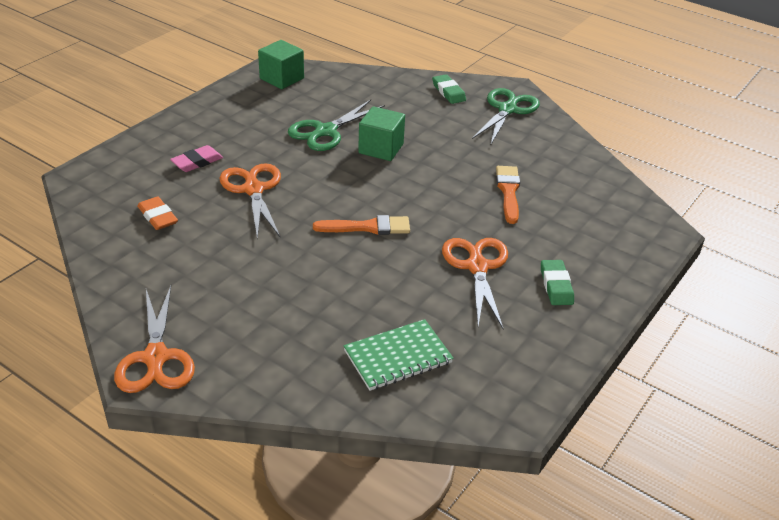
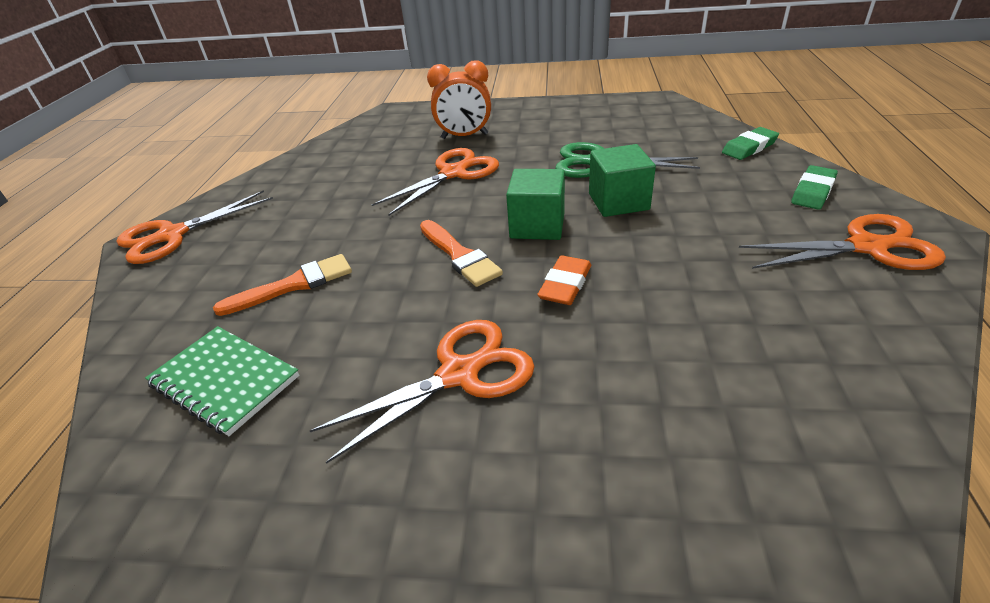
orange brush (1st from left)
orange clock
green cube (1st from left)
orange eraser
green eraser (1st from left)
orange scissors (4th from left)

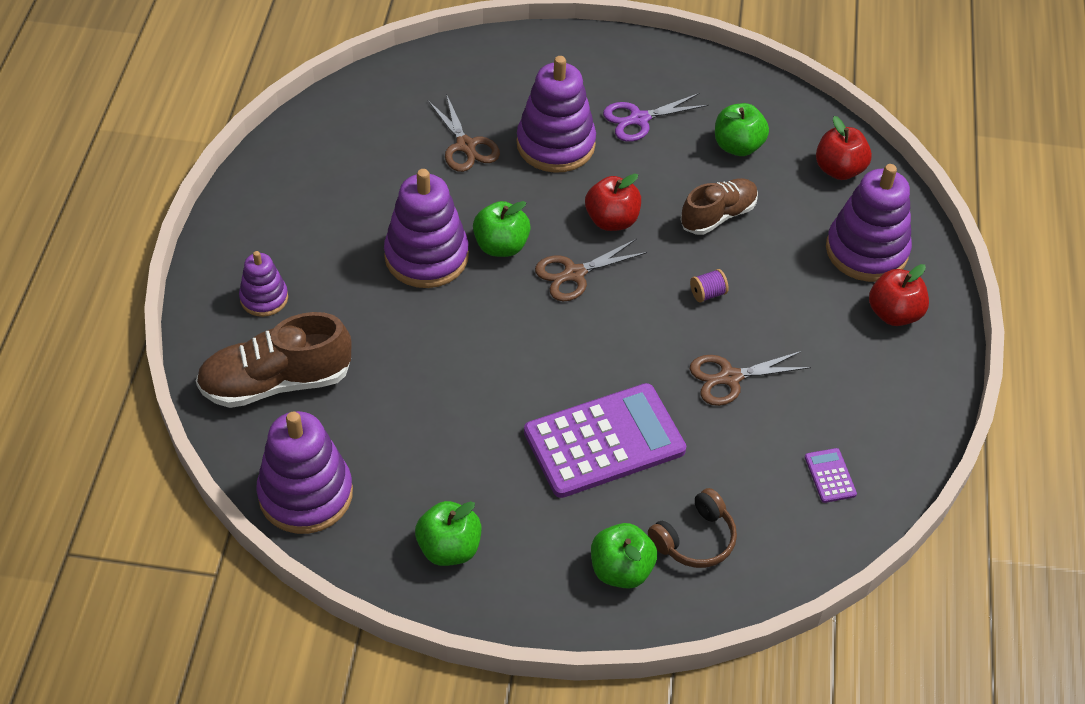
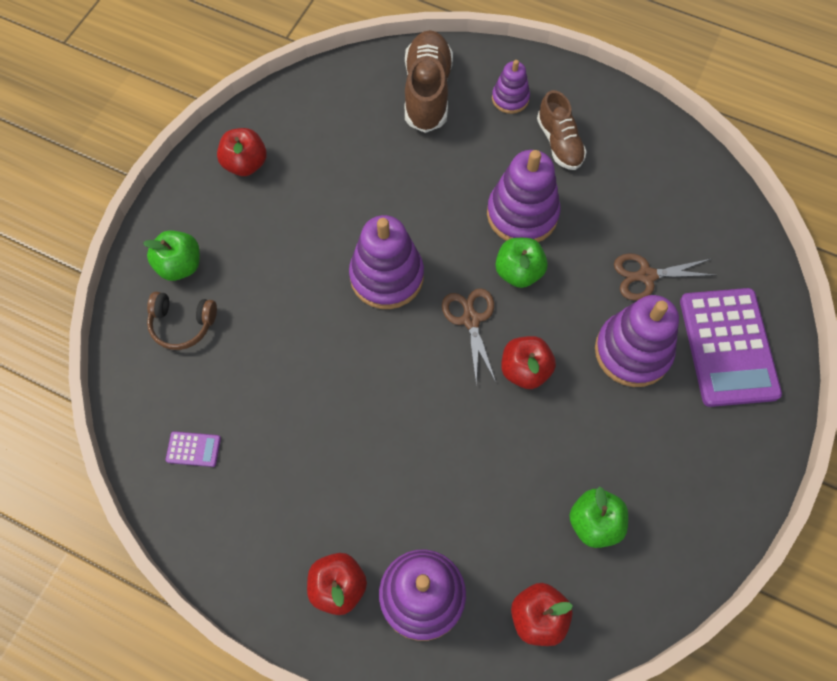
brown headphones
red apple (1st from left)
purple stacking toy (1st from left)
brown shoe (2nd from left)
purple calculator (2nd from left)
purple scissors
purple spool
brown scissors (3rd from left in the first image)

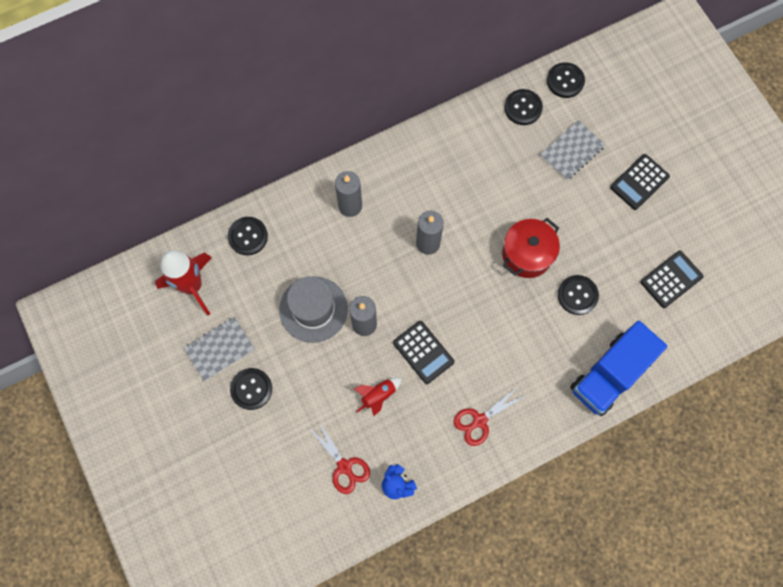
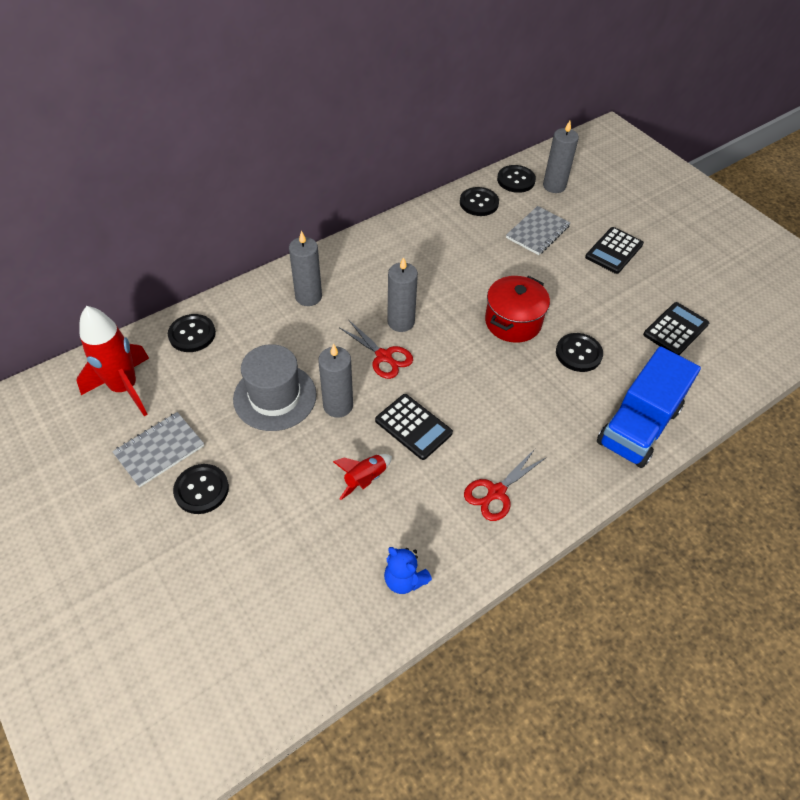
red scissors (1st from left)
grey candle (4th from left)

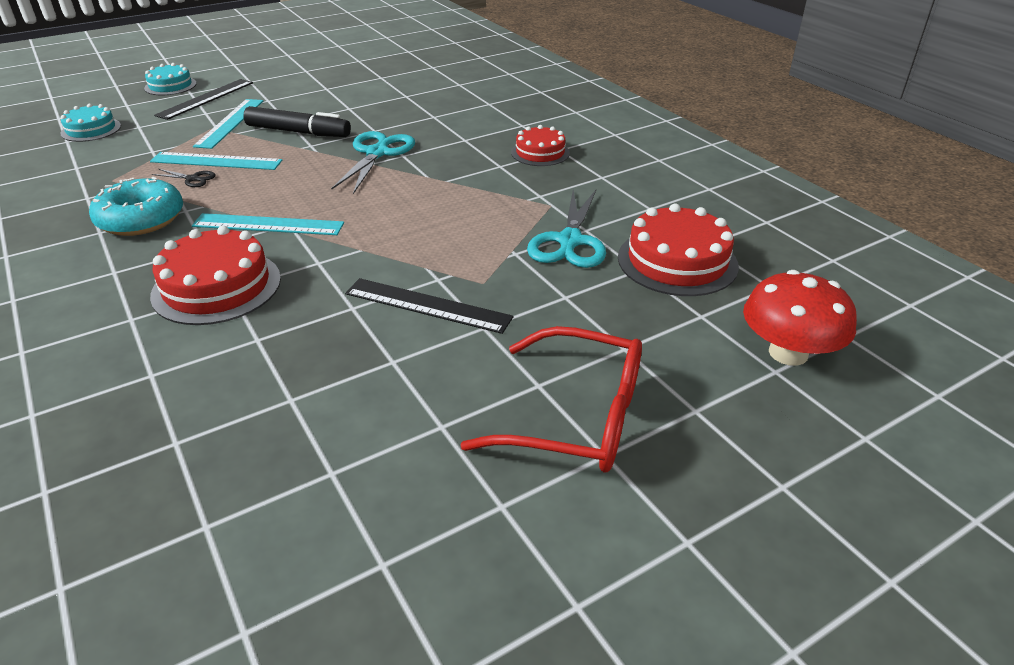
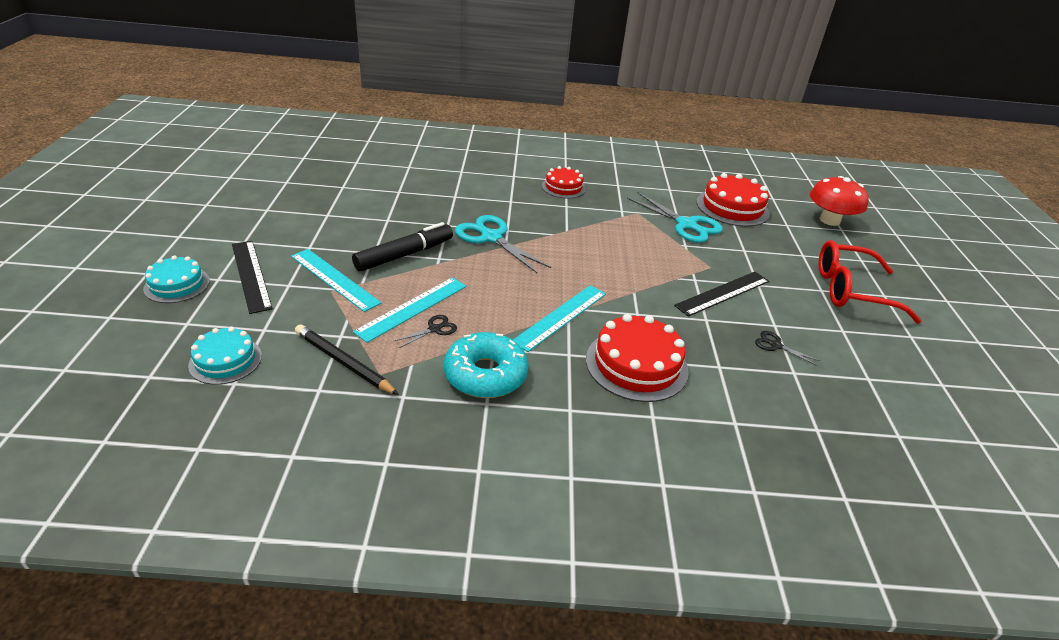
black pencil
black scissors (2nd from left)
red glasses

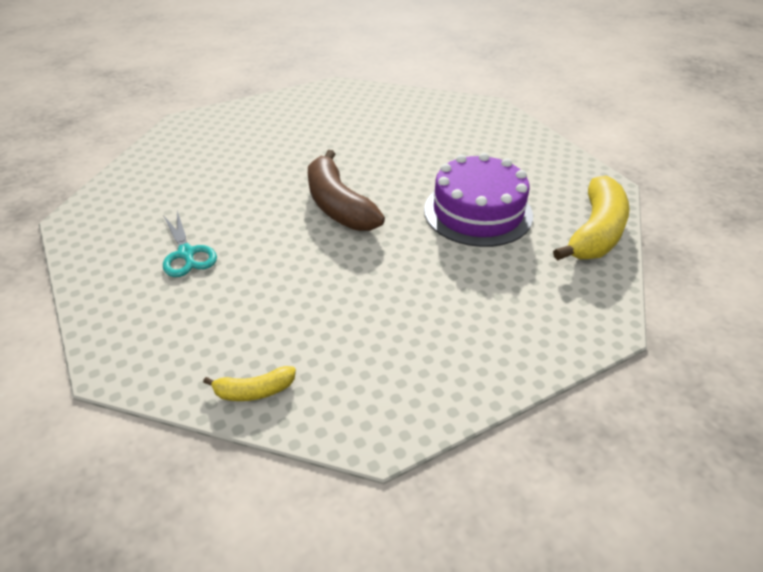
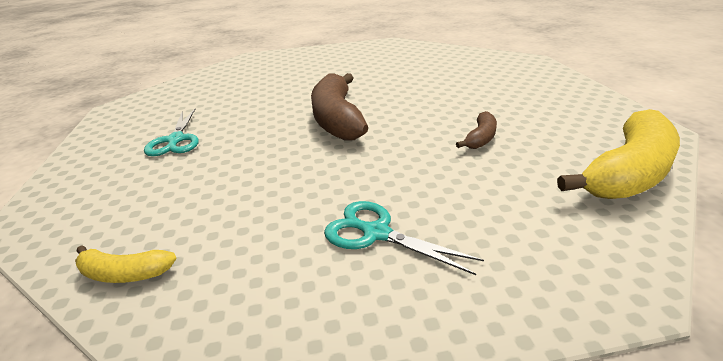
turquoise scissors (2nd from left)
brown banana (2nd from left)

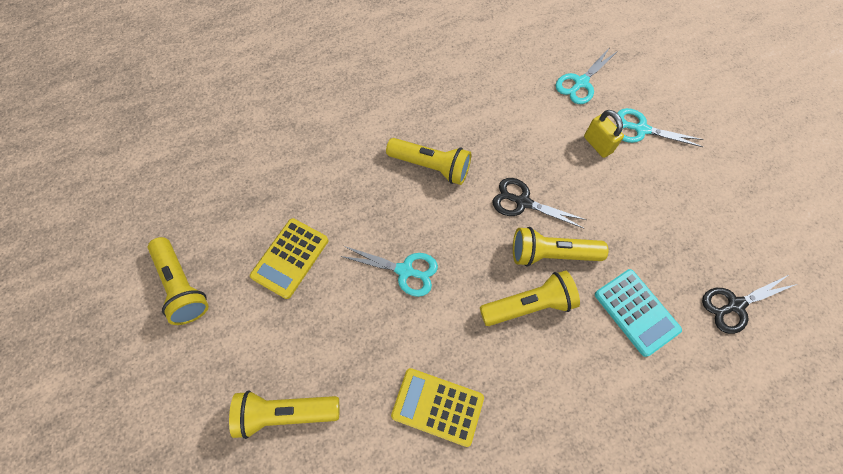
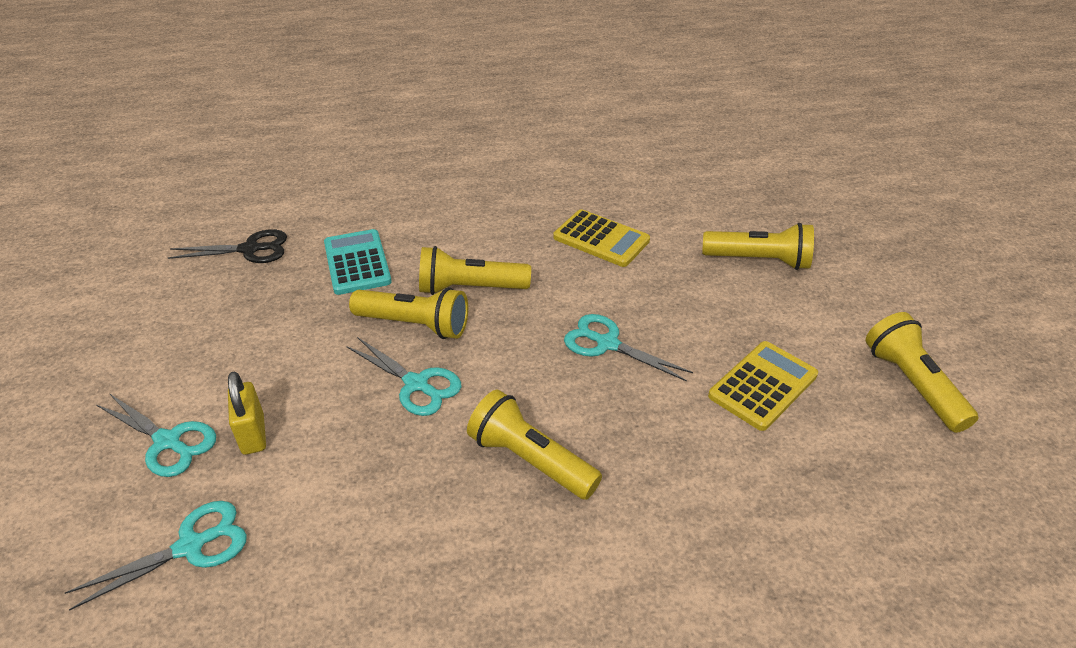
turquoise scissors (3rd from left)

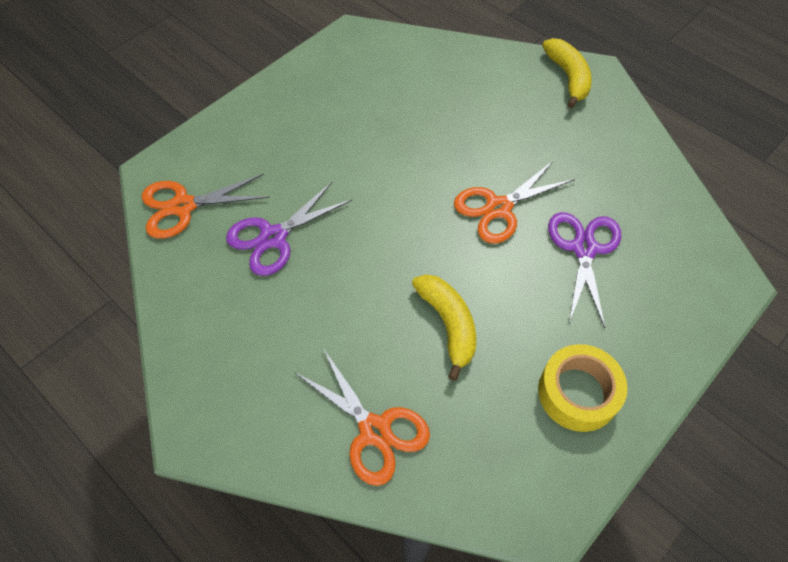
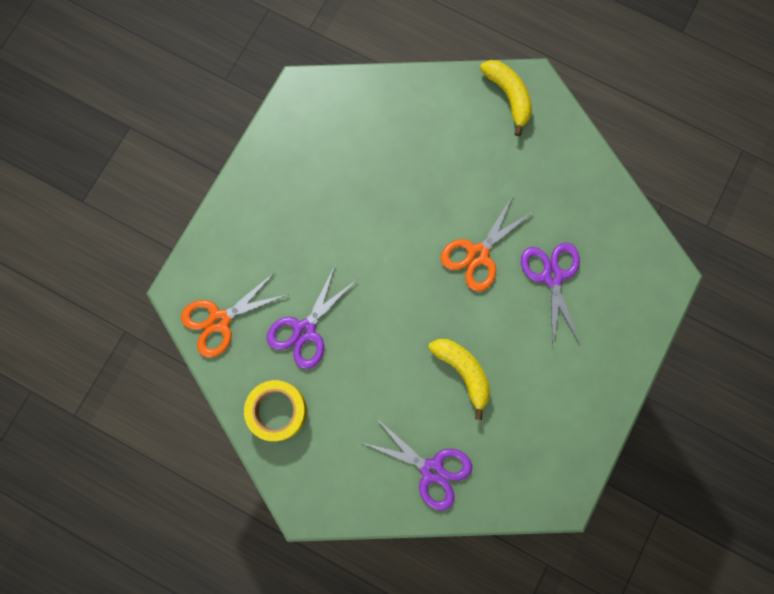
yellow tape
purple scissors (2nd from left)

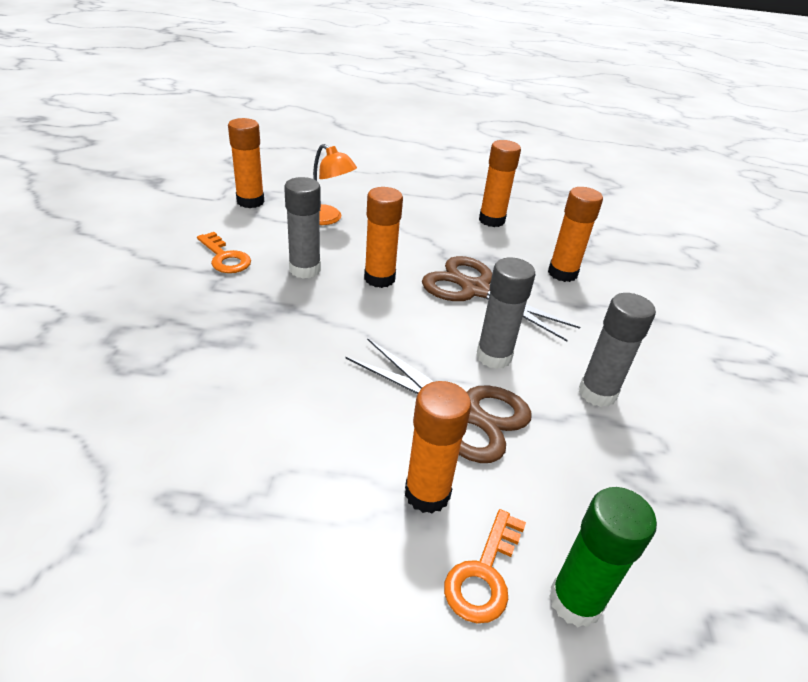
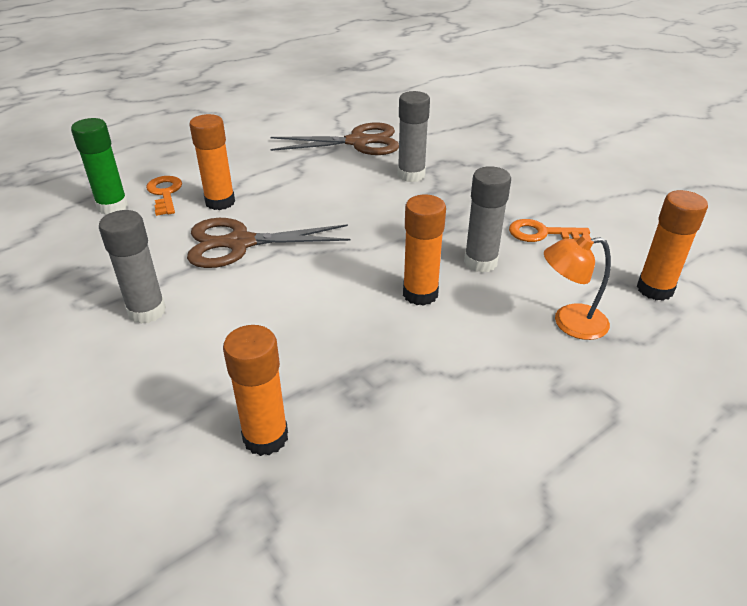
brown scissors (2nd from left)
grey glue stick (2nd from left)
orange glue stick (4th from left in the first image)

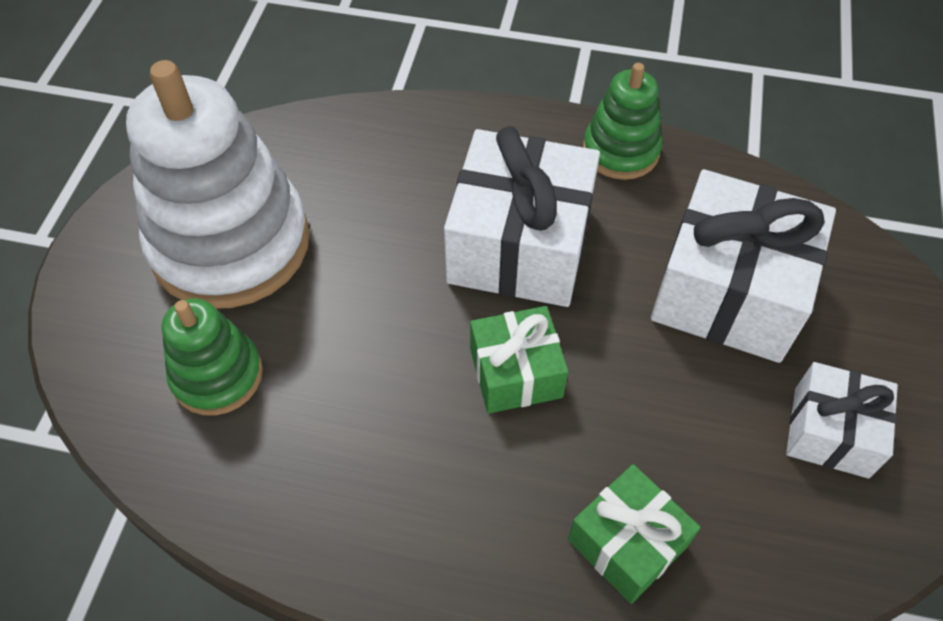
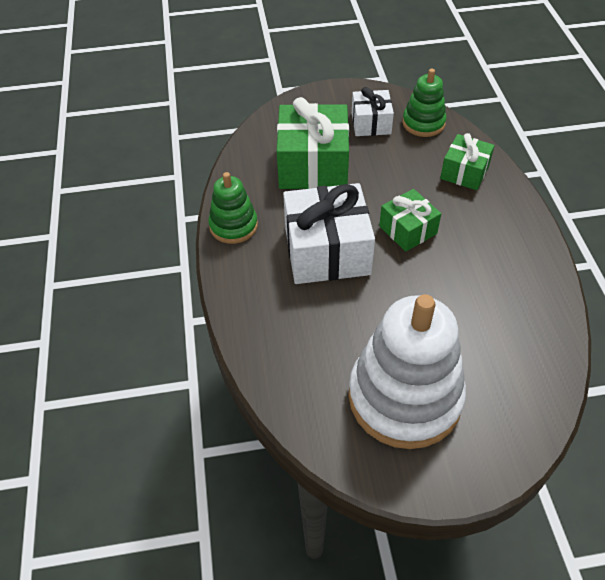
green gift (1st from left)
green stacking toy (2nd from left)

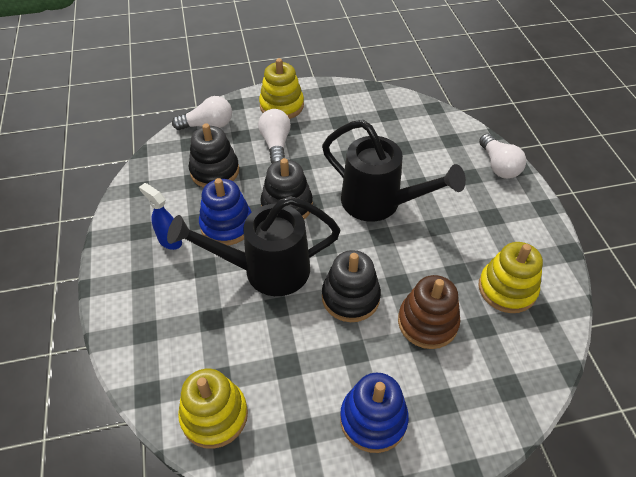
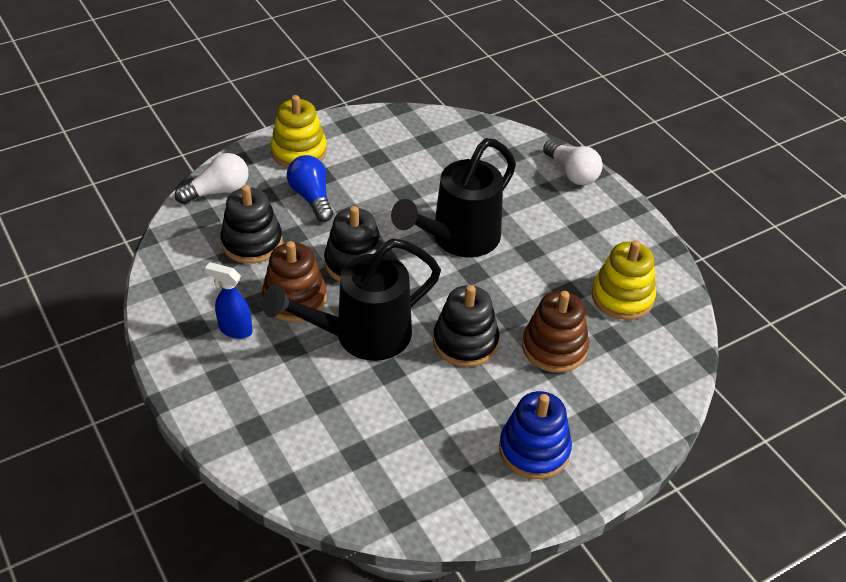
brown stacking toy (1st from left)
blue light bulb
black watering can (2nd from left)
yellow stacking toy (1st from left in the first image)

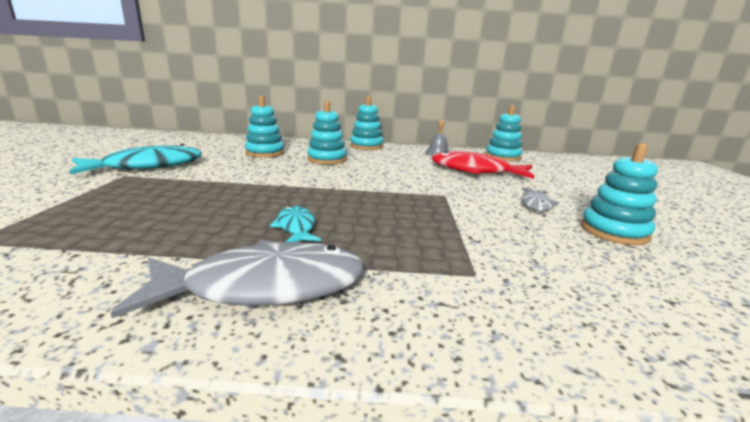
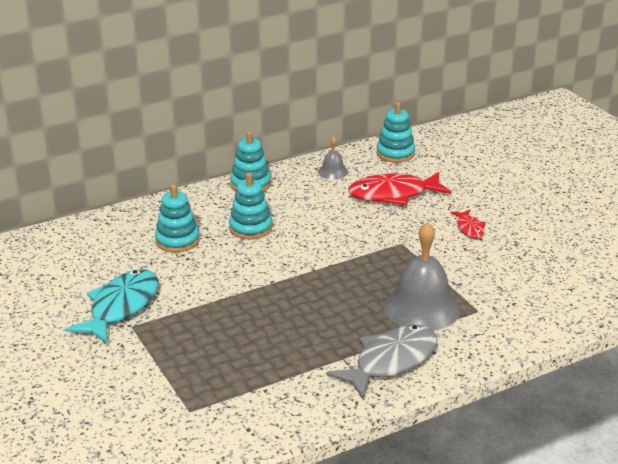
grey bell (2nd from left)
red fish (2nd from left)
turquoise fish (2nd from left in the first image)
turquoise stacking toy (5th from left in the first image)

